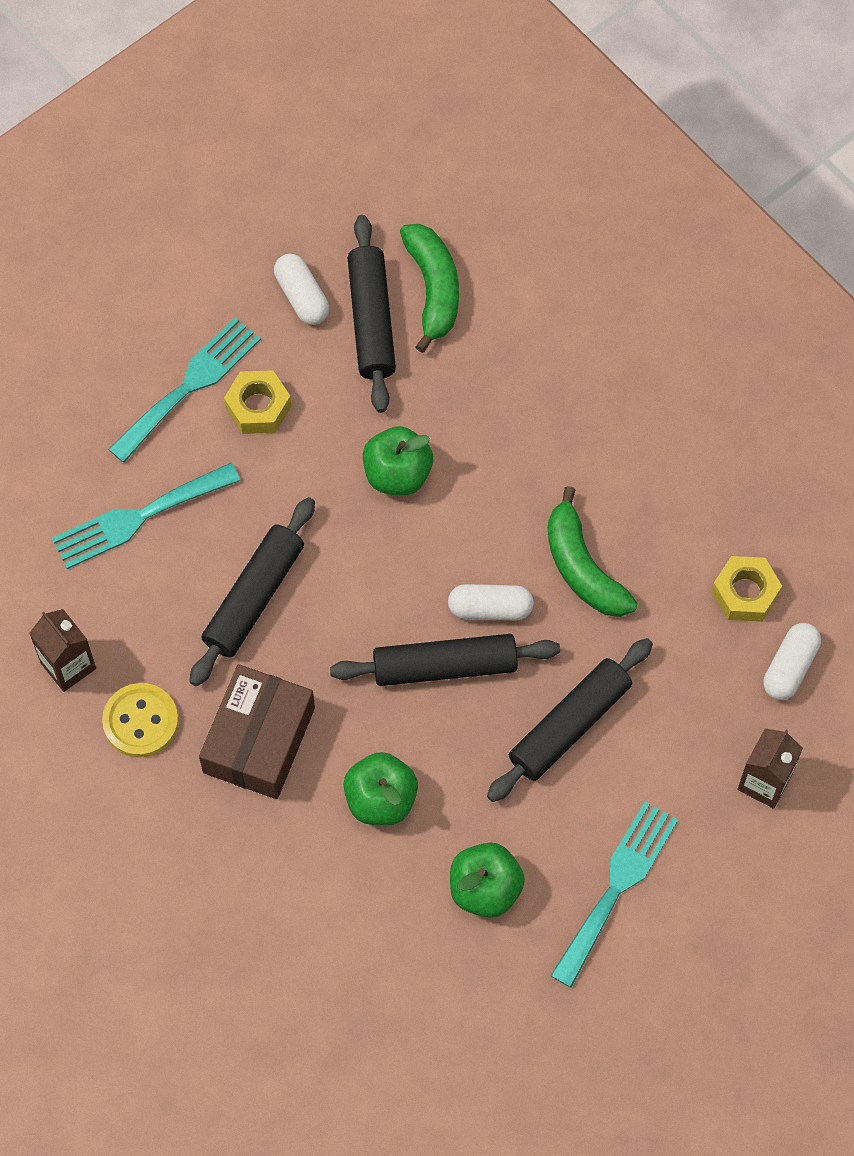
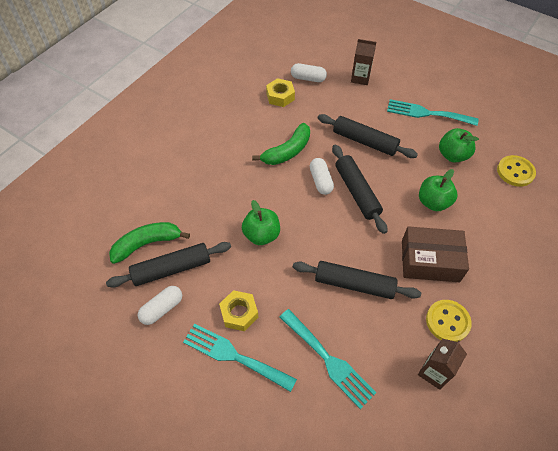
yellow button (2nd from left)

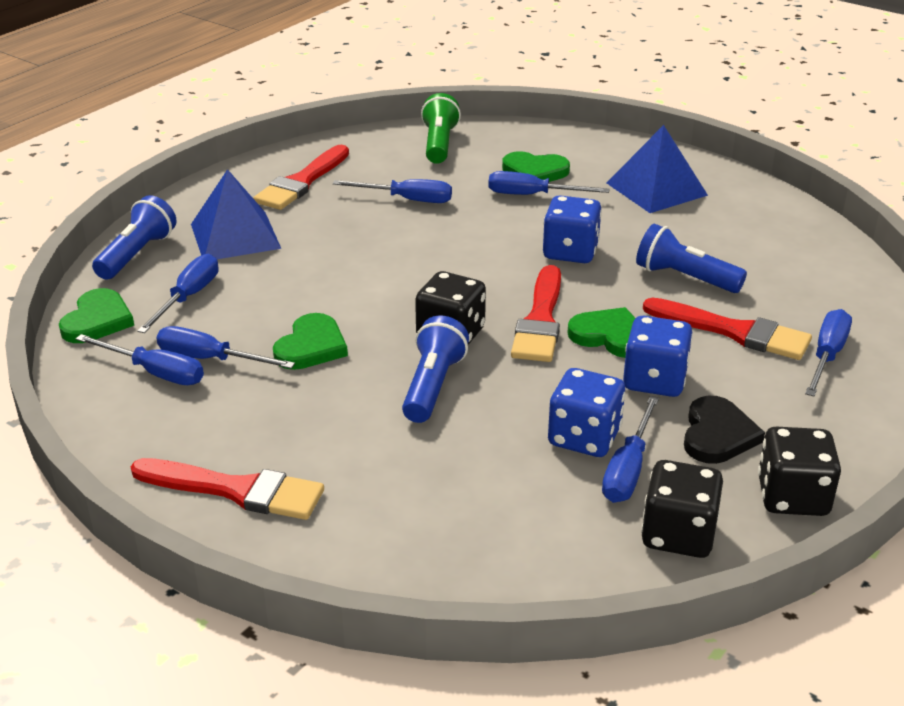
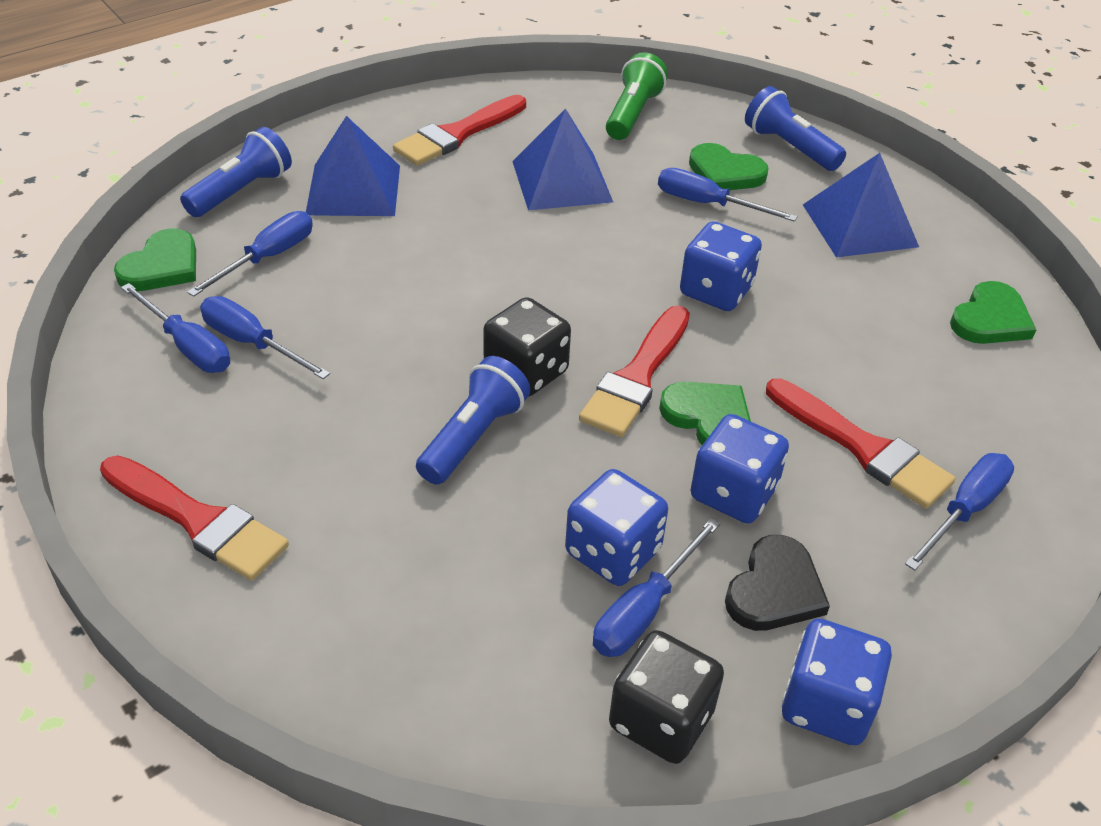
blue pyramid (2nd from left)
blue flashlight (3rd from left)
blue dice (4th from left)
green heart (4th from left)

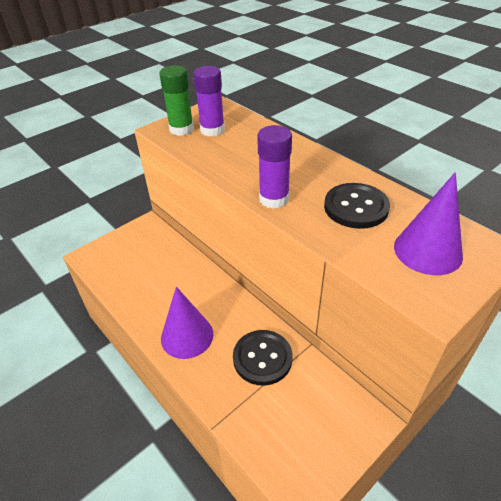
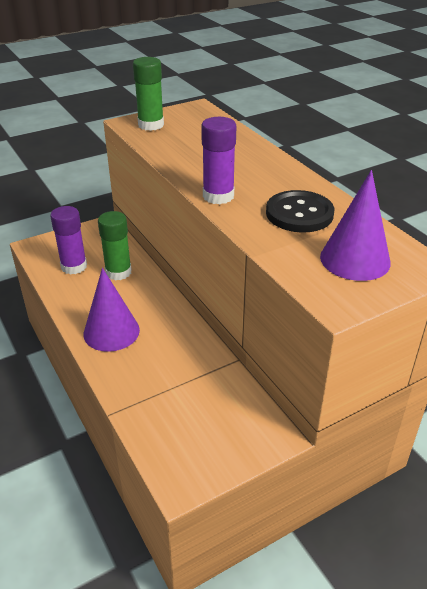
purple glue stick (1st from left)
green glue stick (1st from left)
black button (1st from left in the first image)

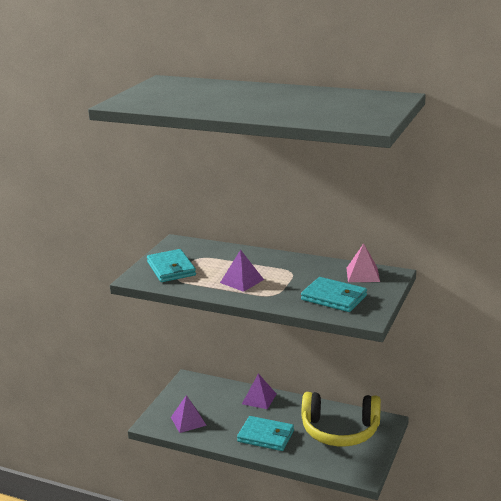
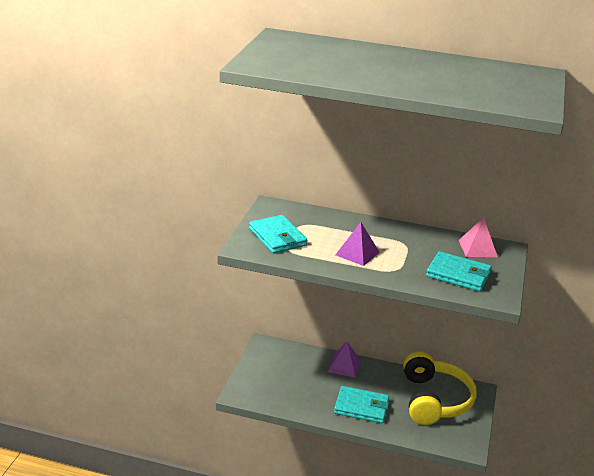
yellow headphones
purple pyramid (1st from left in the first image)

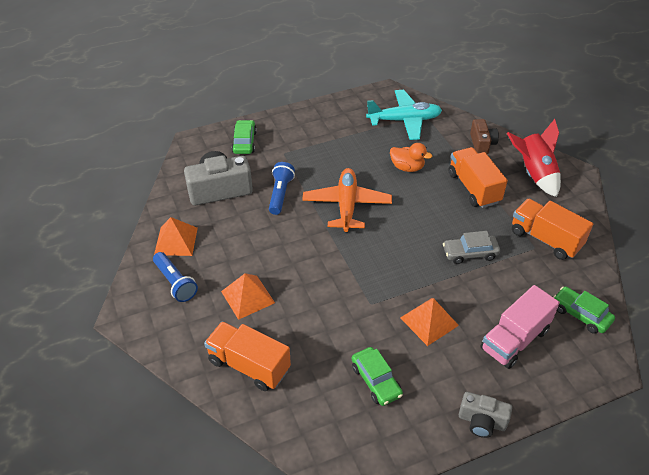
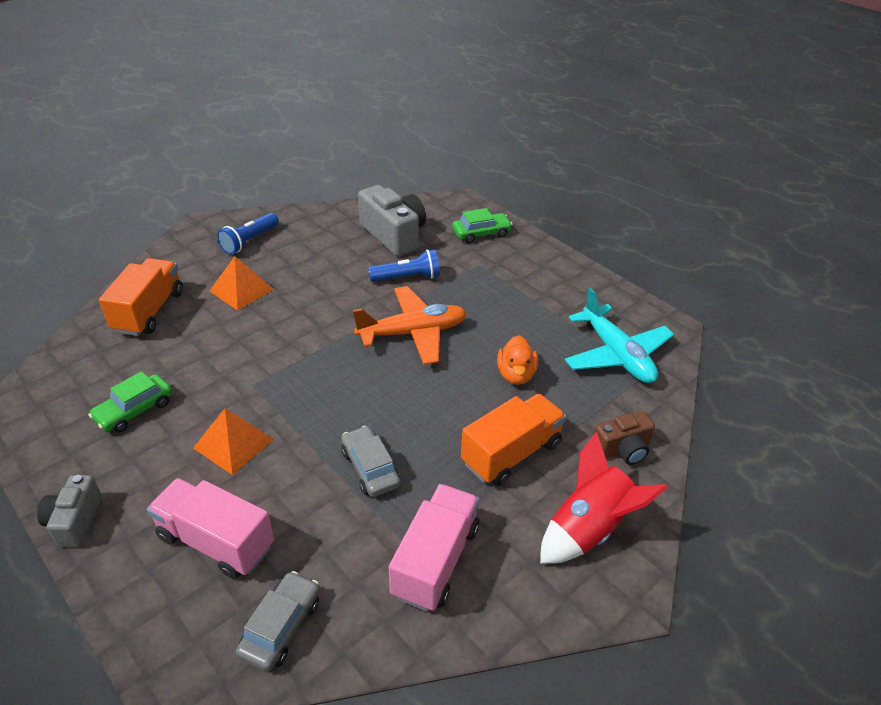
grey car (1st from left)
pink truck (2nd from left)
orange pyramid (1st from left in the first image)

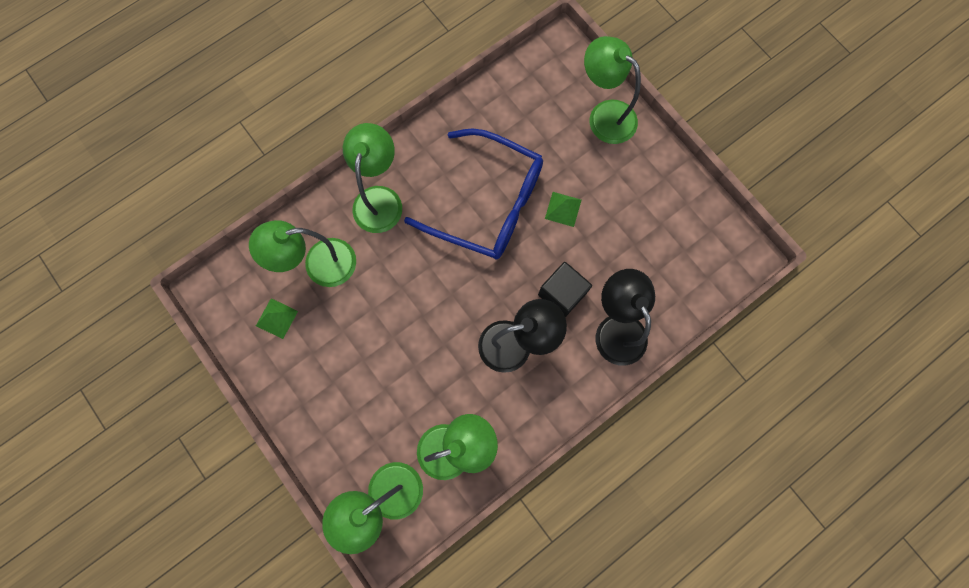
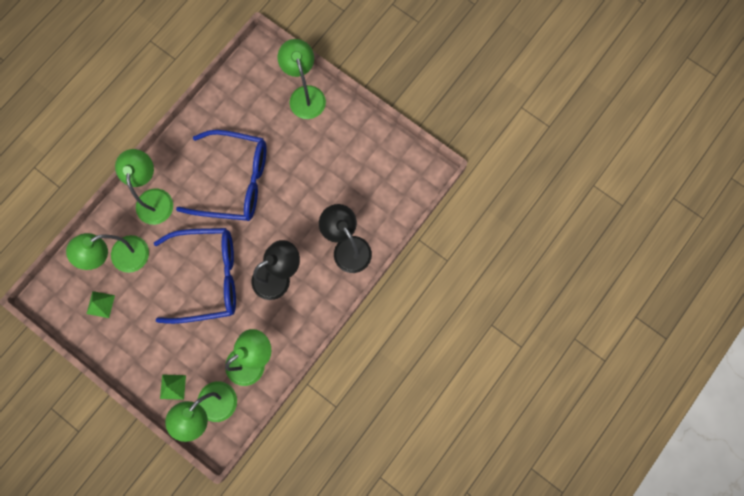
blue glasses (1st from left)
green pyramid (2nd from left)
green lamp (5th from left)
black cube

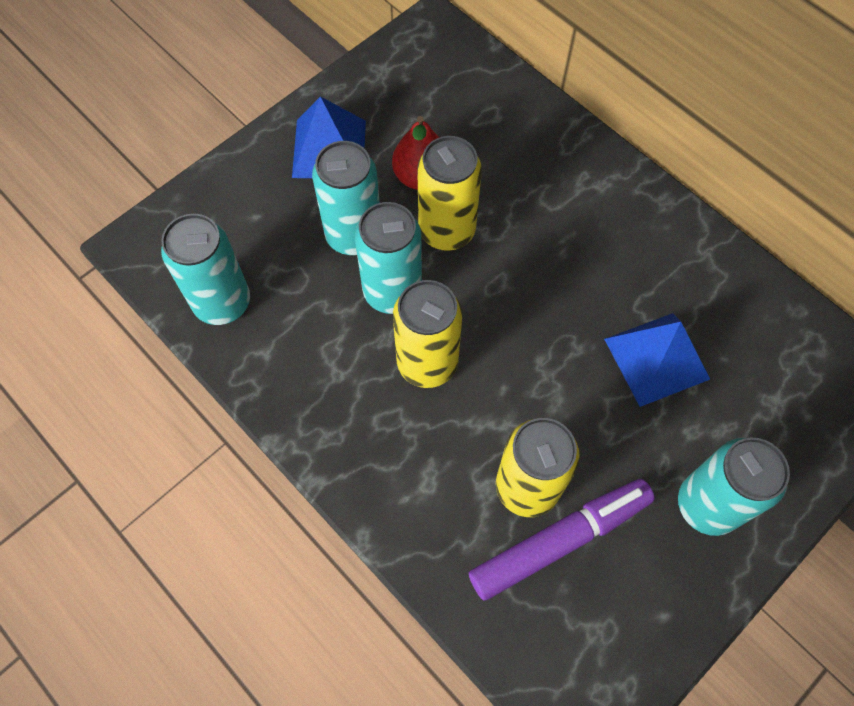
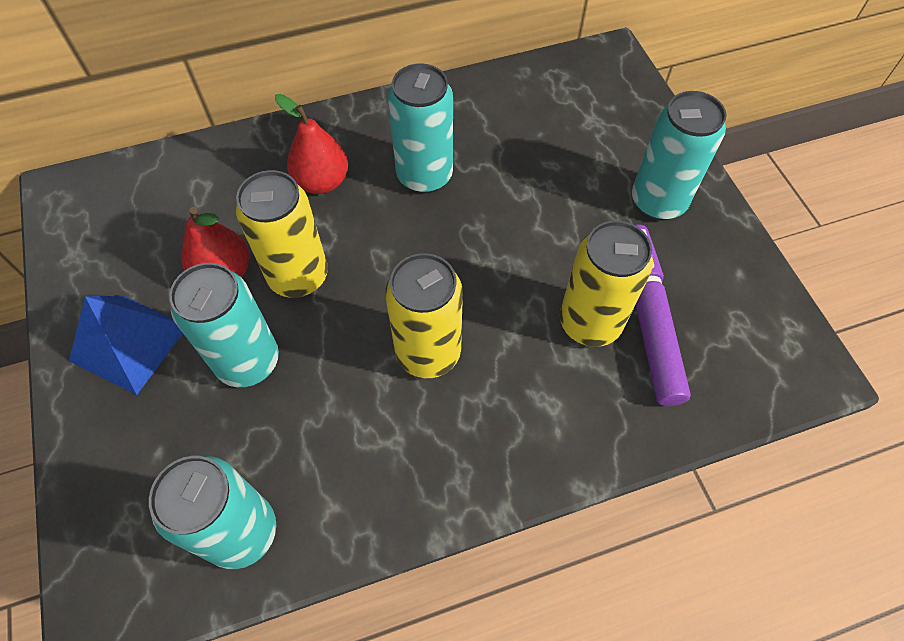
red pear (2nd from left)
turquoise can (3rd from left)
blue pyramid (2nd from left in the first image)

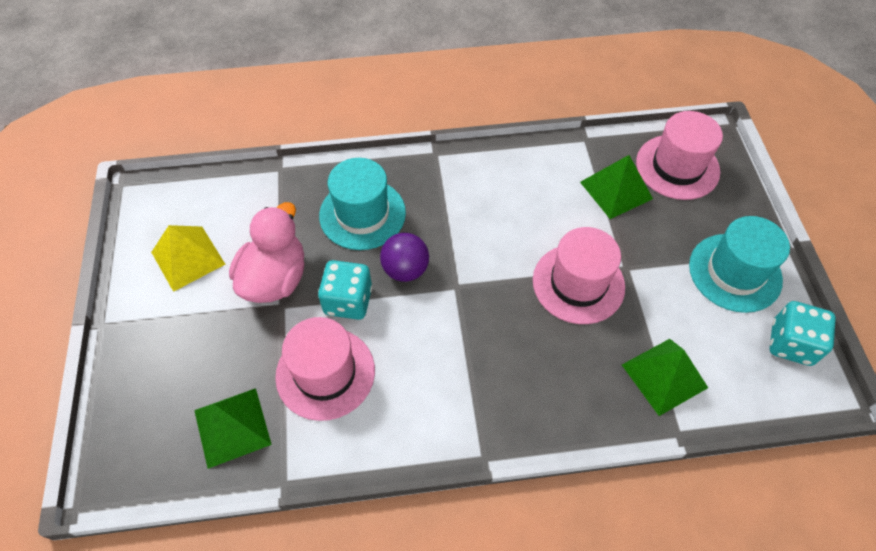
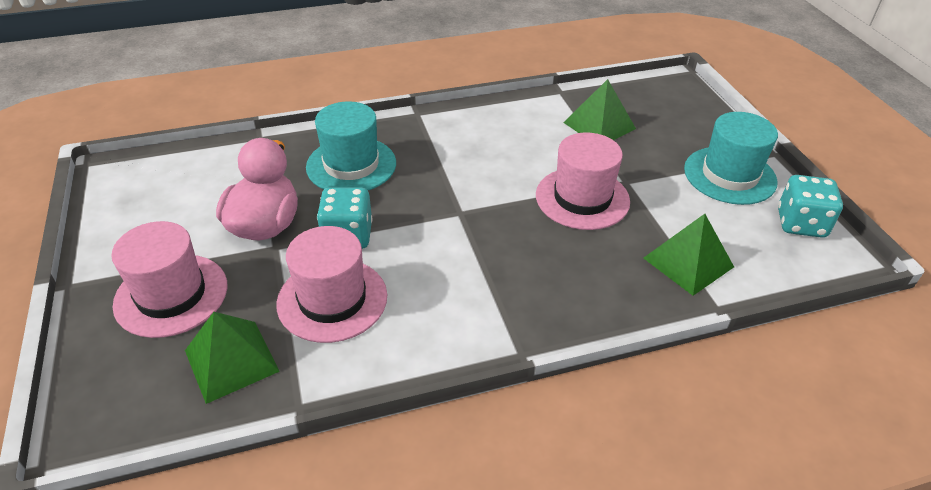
pink hat (1st from left)
yellow pyramid
purple ball

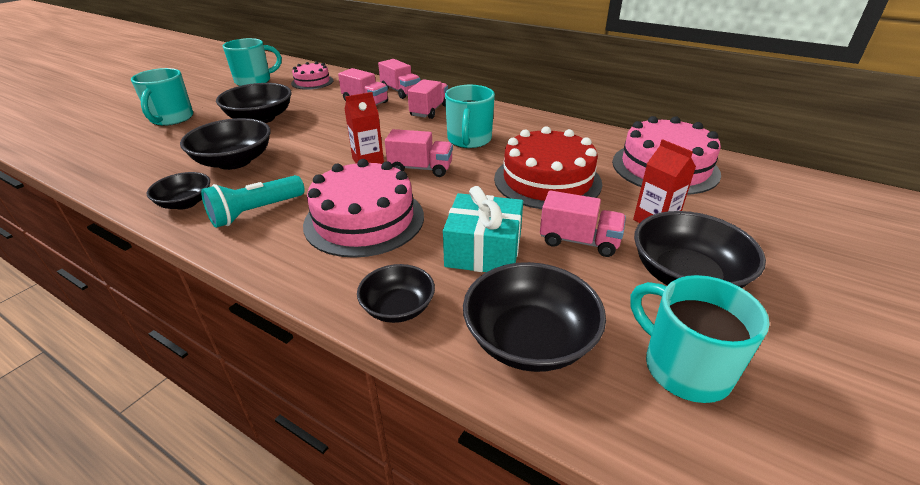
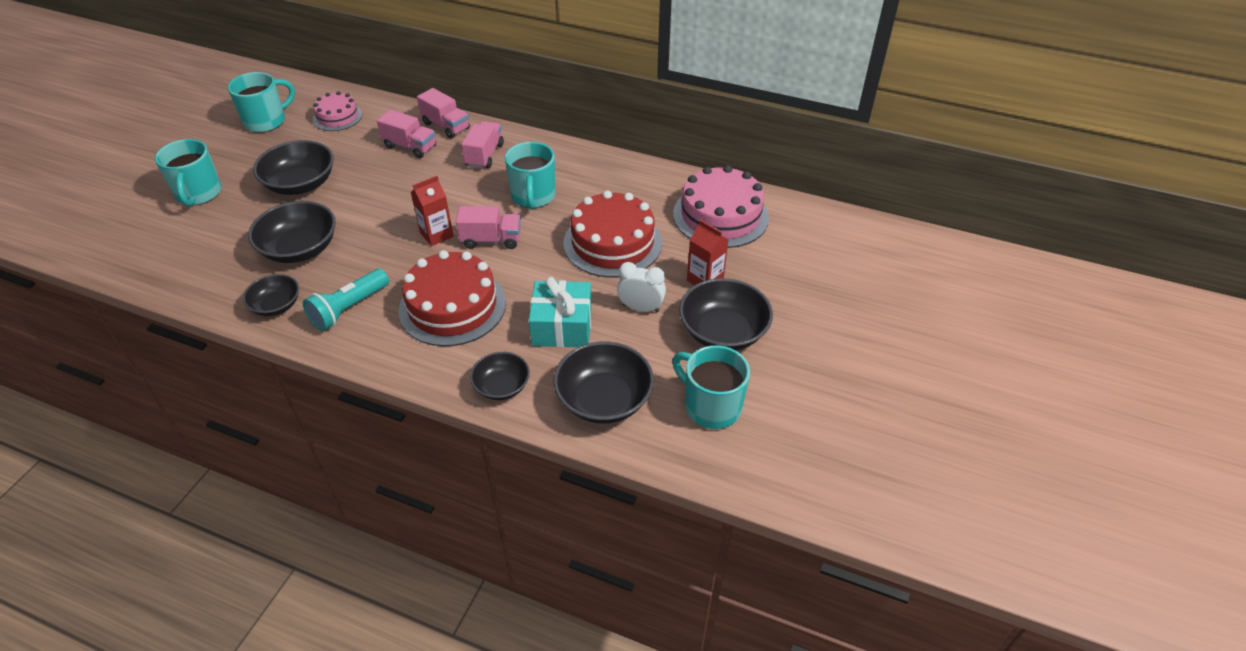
red cake (1st from left)
white clock

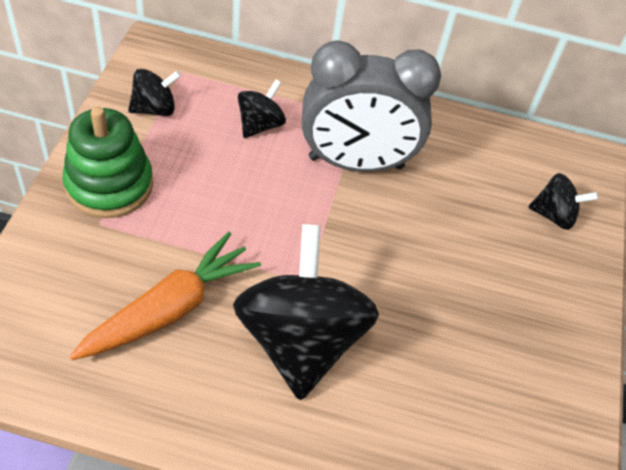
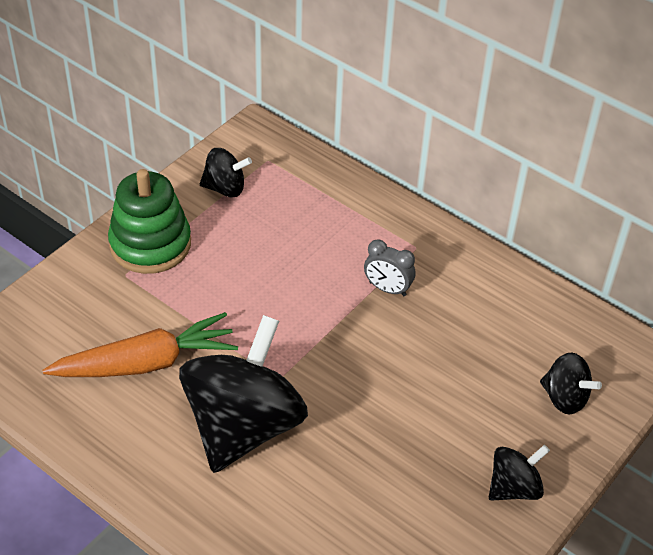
grey clock
black spinning top (3rd from left)

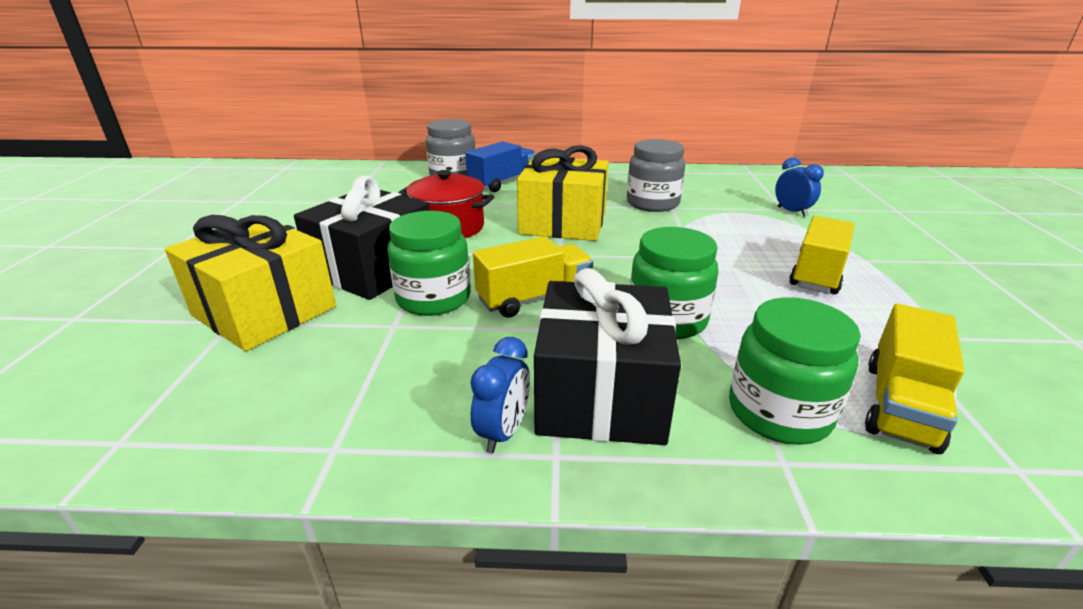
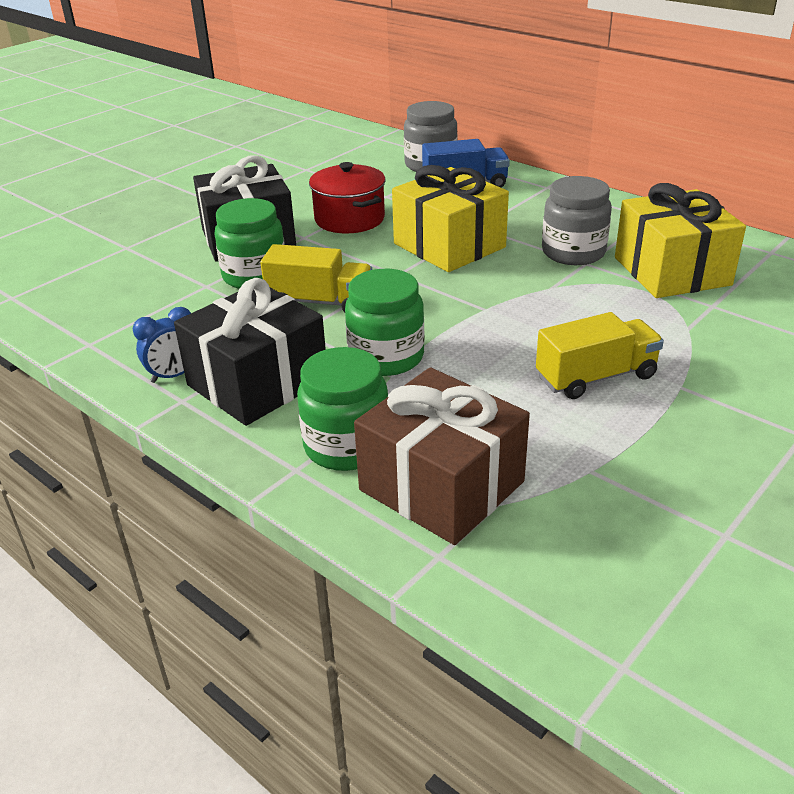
brown gift
yellow gift (2nd from left)
blue clock (2nd from left in the first image)

